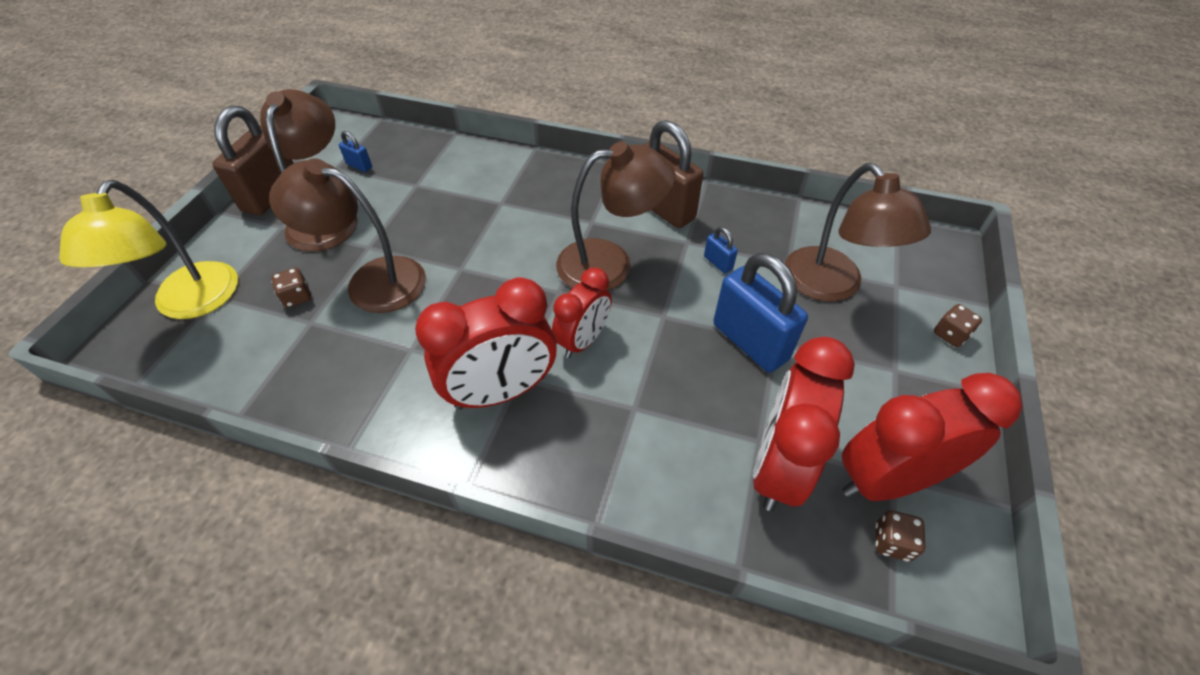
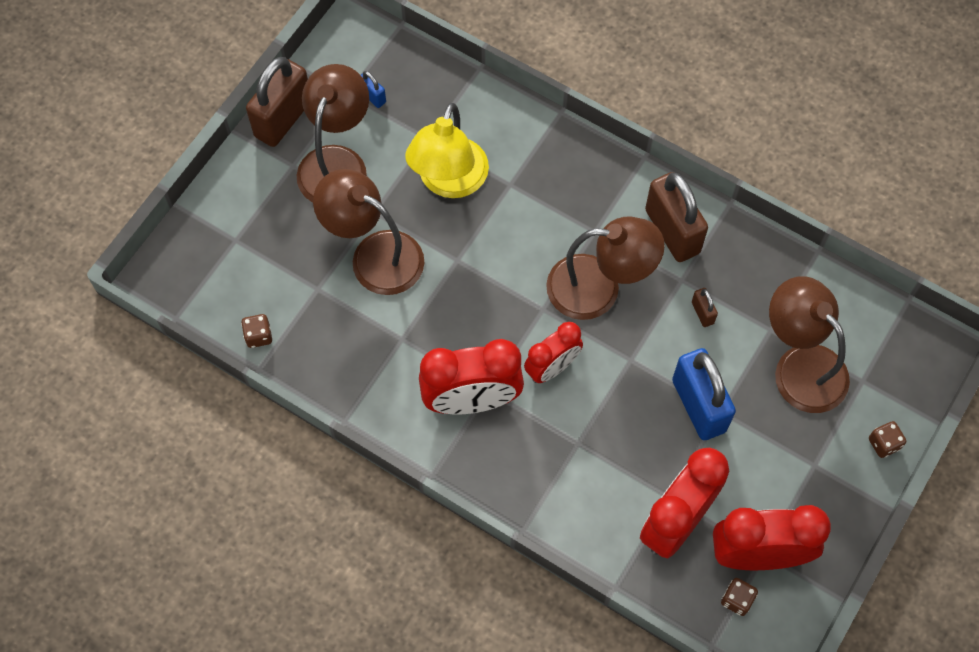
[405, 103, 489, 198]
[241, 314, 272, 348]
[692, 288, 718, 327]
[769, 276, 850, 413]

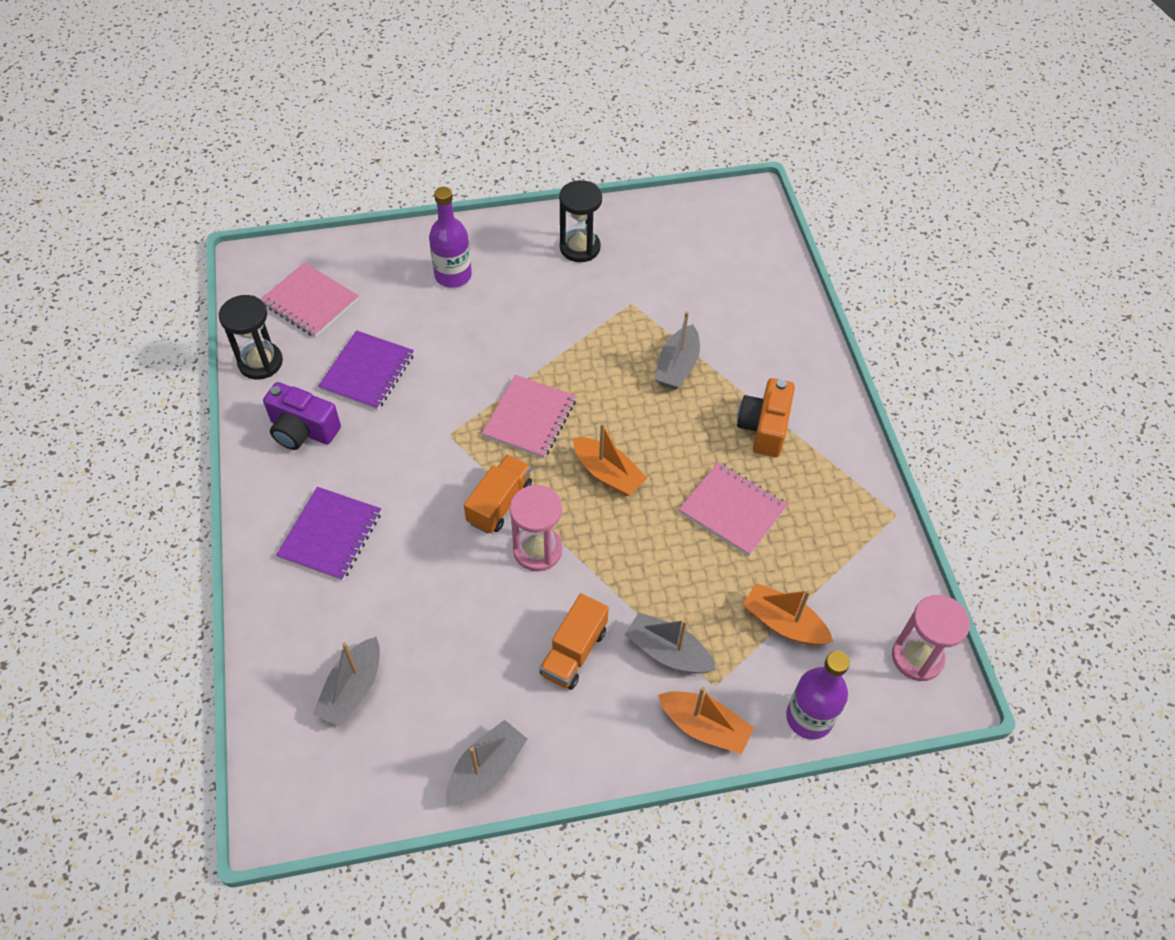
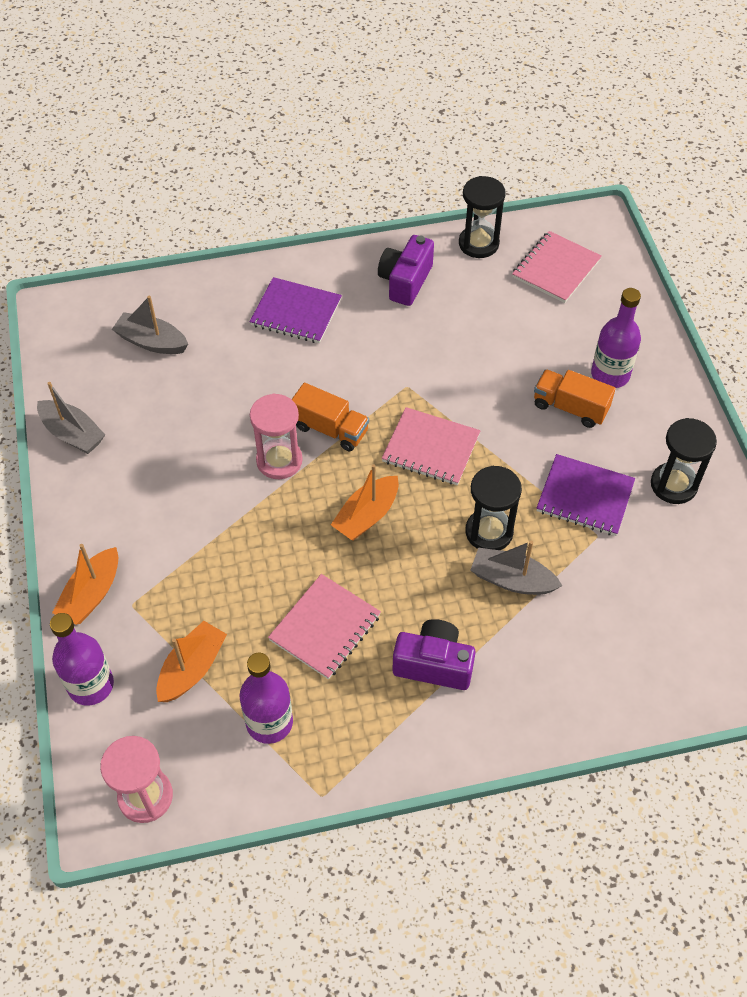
[625, 612, 716, 674] (first image)
[239, 653, 293, 744]
[465, 466, 522, 550]
[537, 454, 635, 536]
[534, 369, 616, 428]
[393, 619, 476, 690]

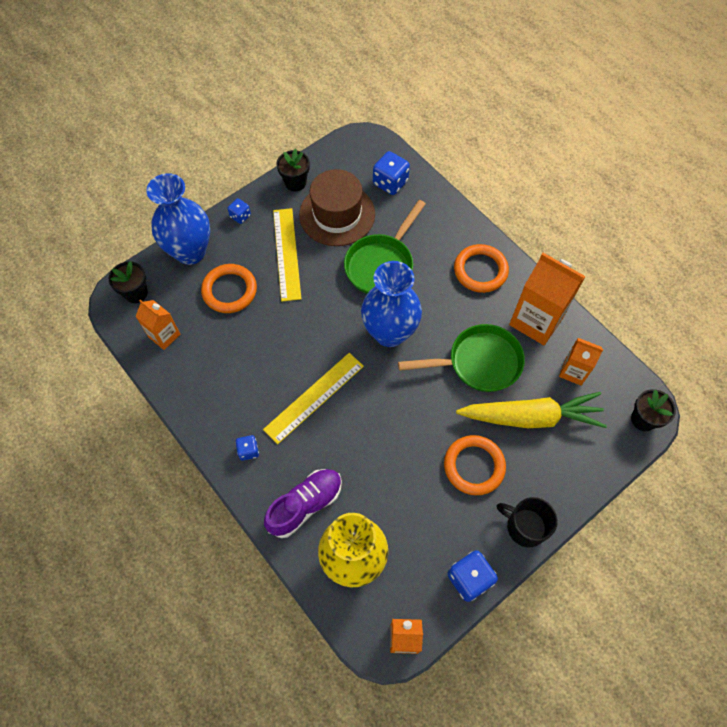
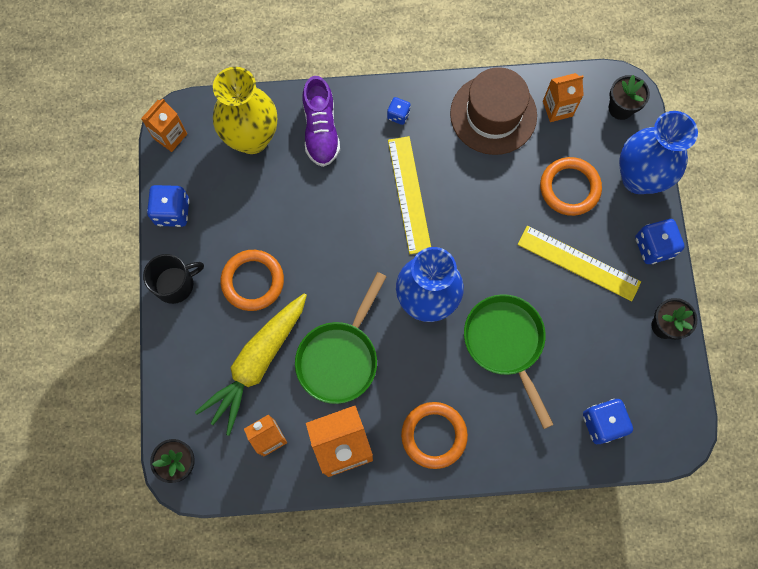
[450, 67, 537, 155]
[635, 219, 685, 264]

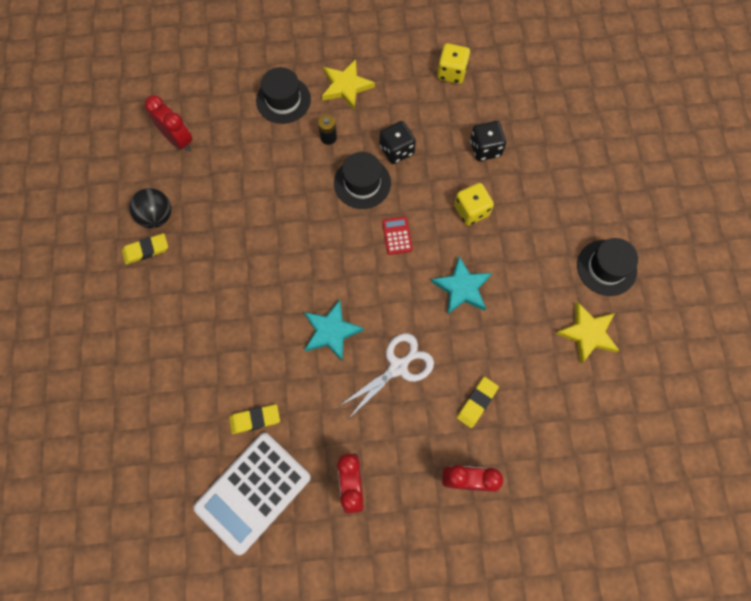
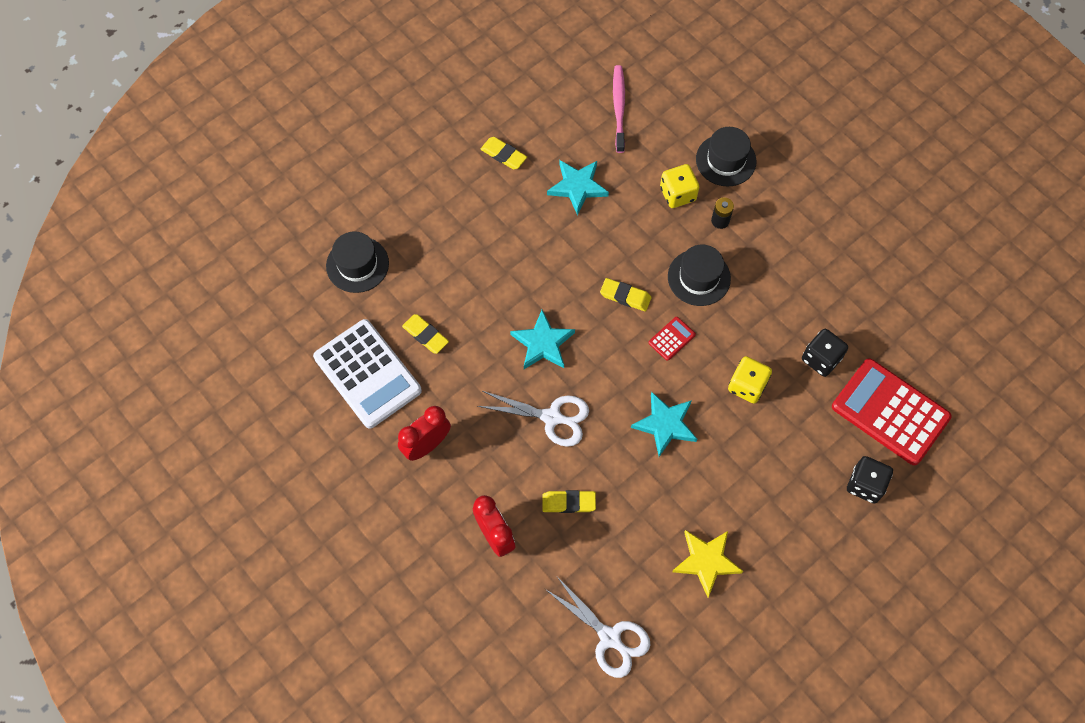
[129, 188, 171, 228] (first image)
[322, 59, 375, 110] (first image)
[545, 577, 650, 678]
[547, 160, 609, 215]
[600, 278, 651, 312]
[832, 358, 952, 465]
[847, 456, 893, 504]
[660, 164, 699, 208]
[326, 231, 389, 293]
[613, 65, 625, 153]
[313, 319, 422, 429]

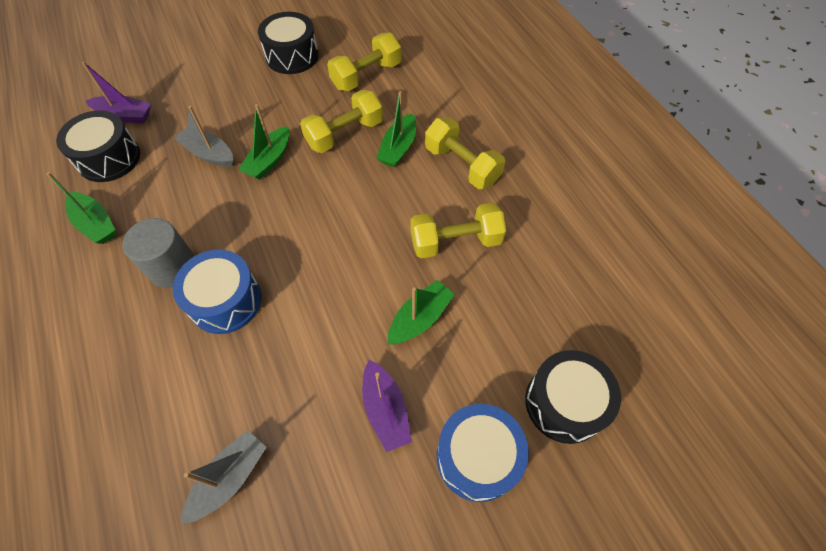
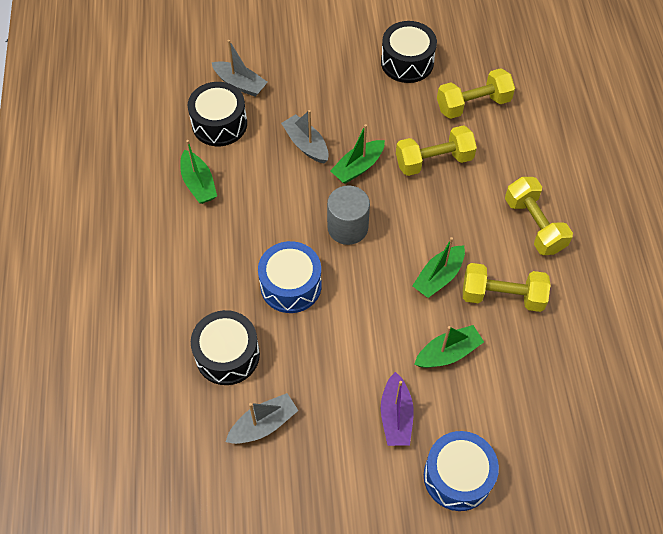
[327, 185, 370, 245]
[412, 237, 465, 298]
[191, 310, 260, 385]
[211, 40, 268, 97]

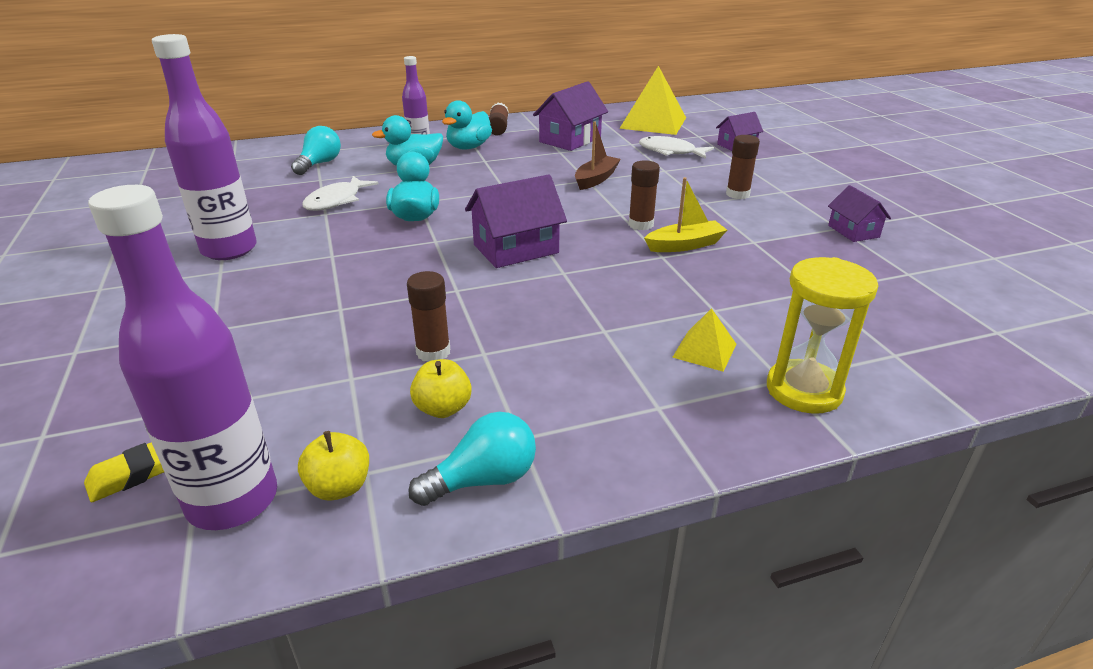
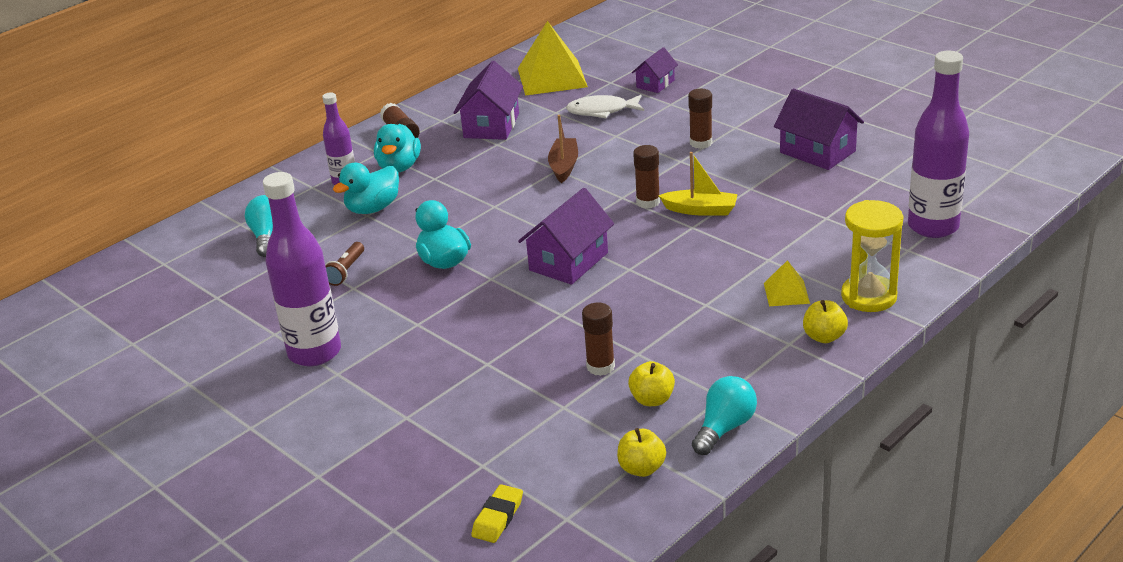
[803, 300, 848, 343]
[908, 51, 969, 238]
[325, 242, 364, 286]
[659, 152, 738, 216]
[774, 89, 864, 170]

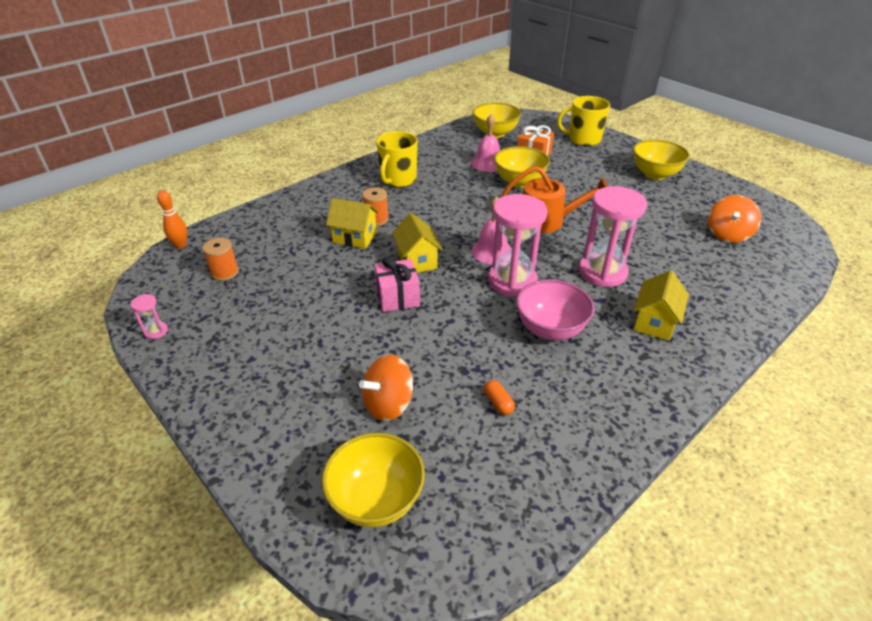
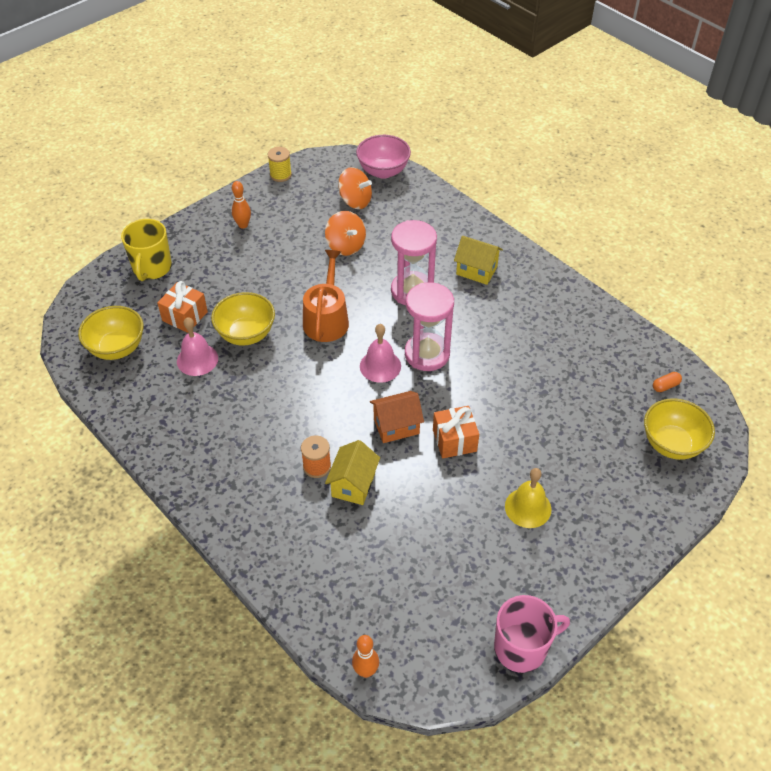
[202, 238, 239, 281] (first image)
[376, 131, 418, 187] (first image)
[267, 147, 292, 182]
[505, 468, 551, 528]
[325, 211, 366, 256]
[653, 372, 682, 392]
[356, 135, 411, 179]
[494, 595, 570, 673]
[232, 181, 251, 229]
[433, 406, 479, 458]
[370, 391, 424, 443]

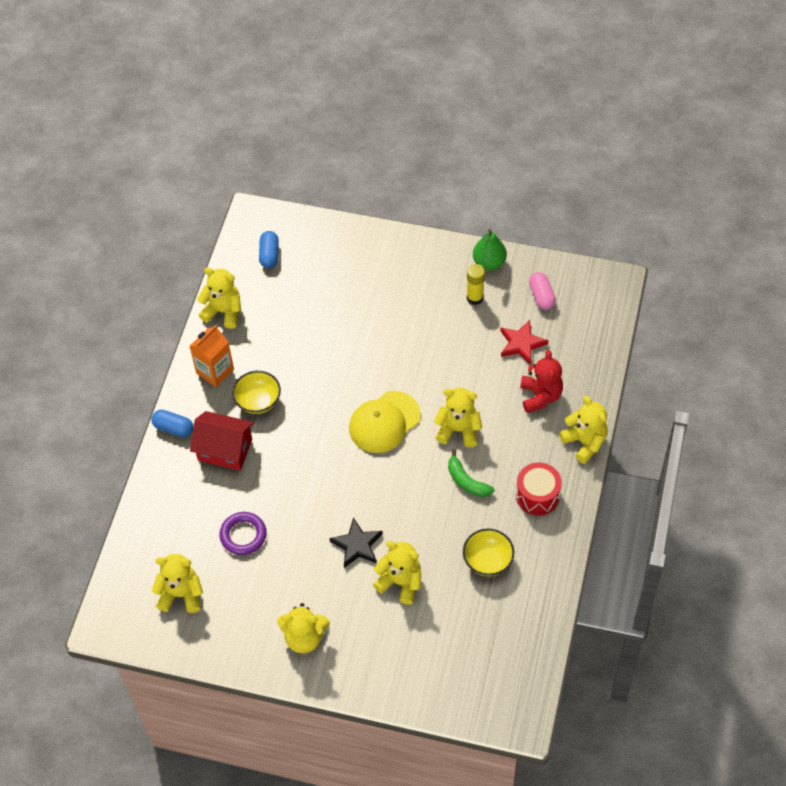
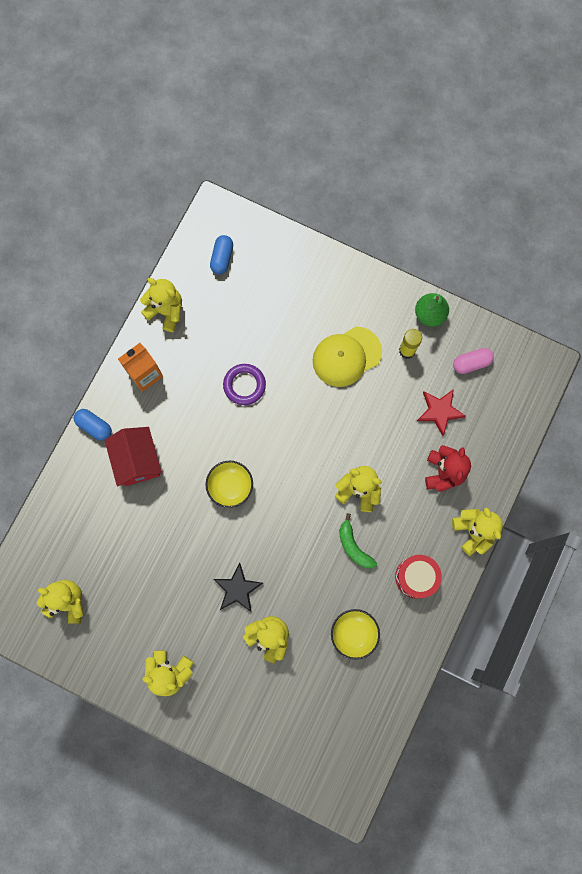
[223, 364, 266, 405]
[205, 461, 253, 508]
[313, 327, 382, 387]
[104, 427, 162, 487]
[453, 348, 494, 374]

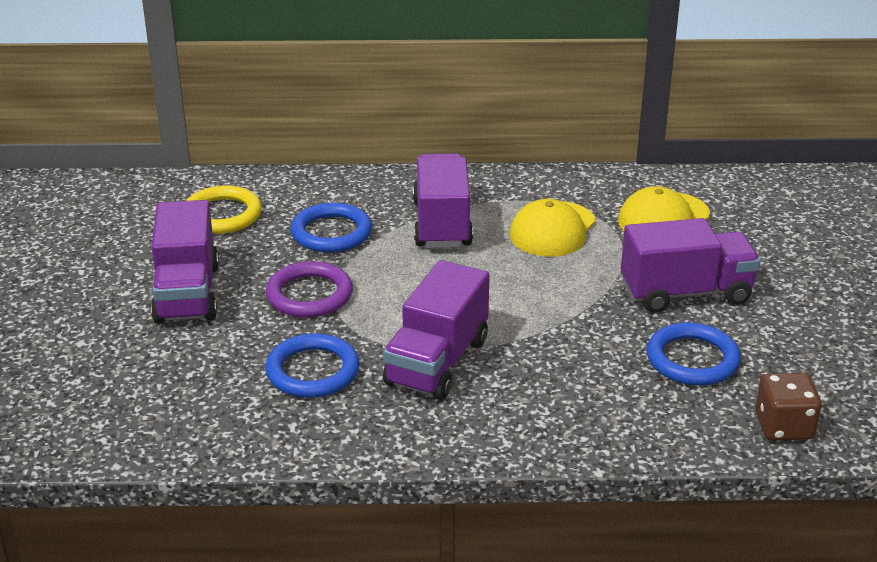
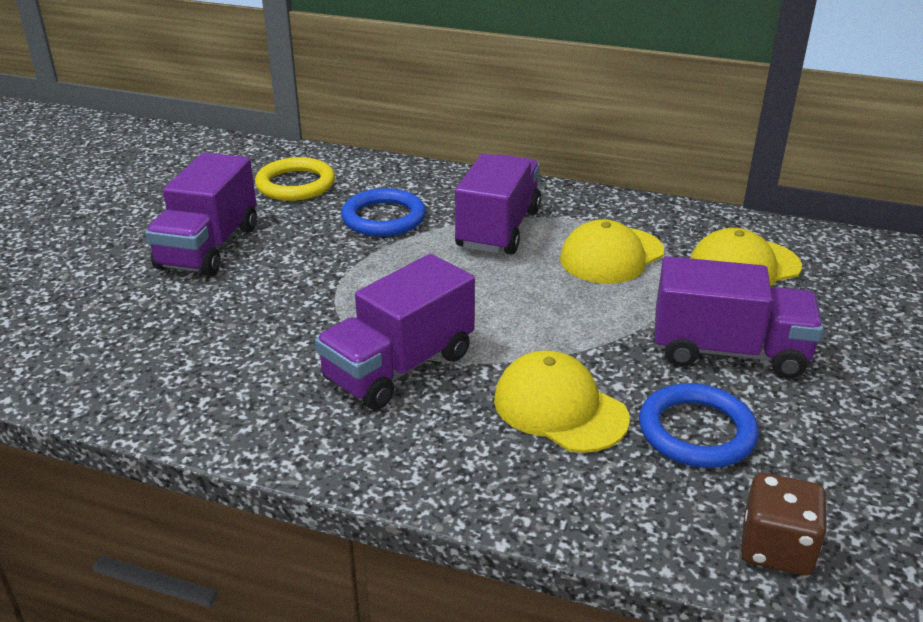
[265, 333, 360, 398] (first image)
[266, 261, 353, 318] (first image)
[494, 350, 630, 453]

